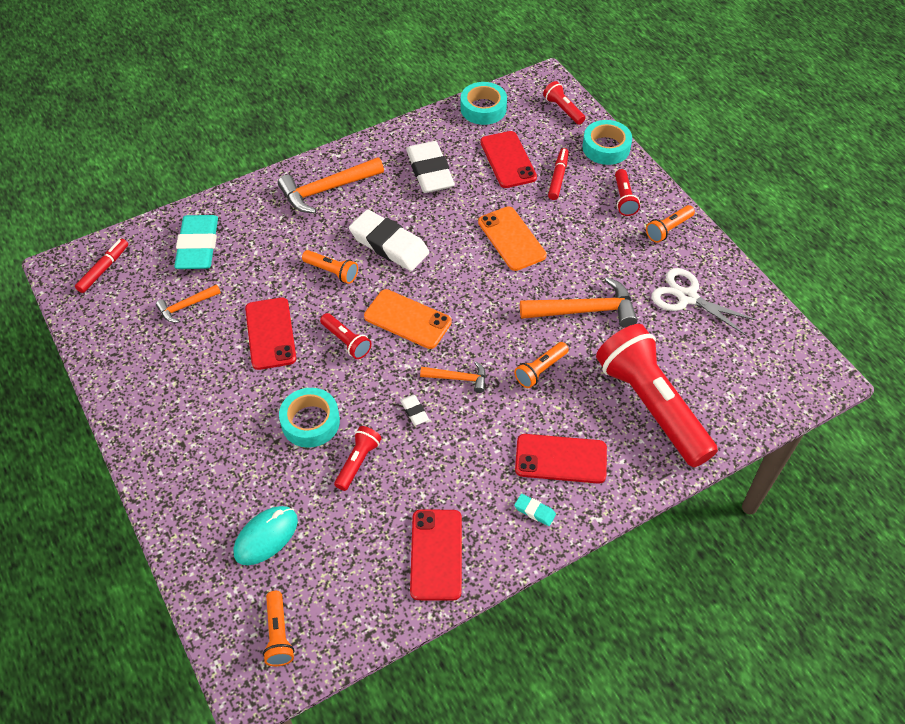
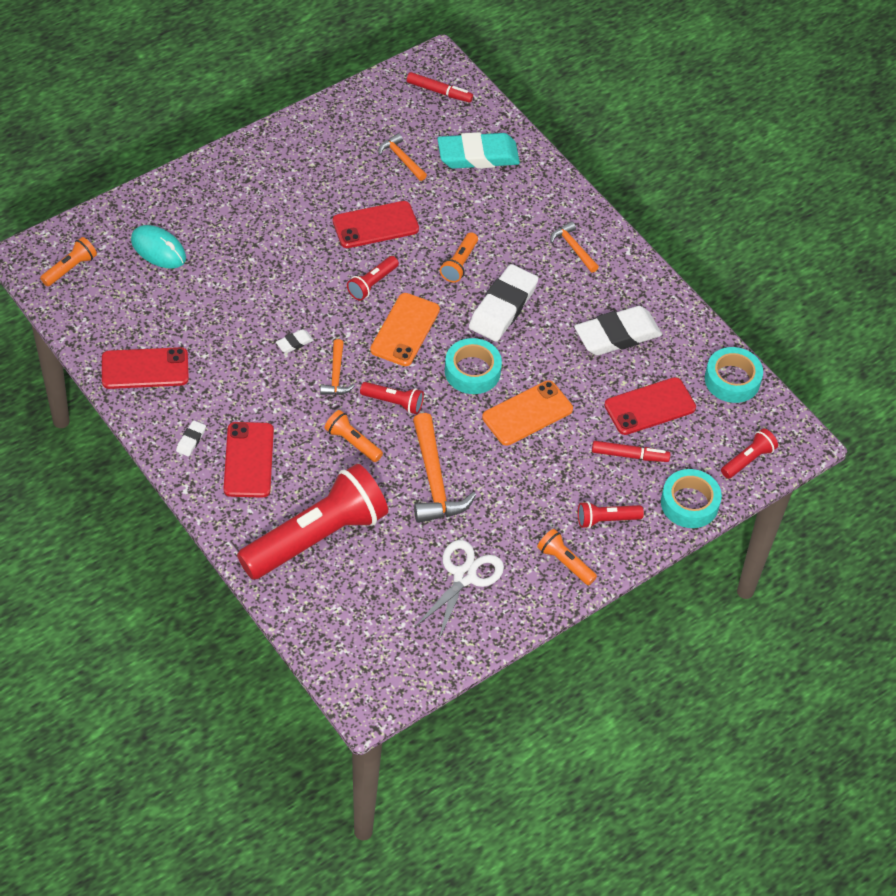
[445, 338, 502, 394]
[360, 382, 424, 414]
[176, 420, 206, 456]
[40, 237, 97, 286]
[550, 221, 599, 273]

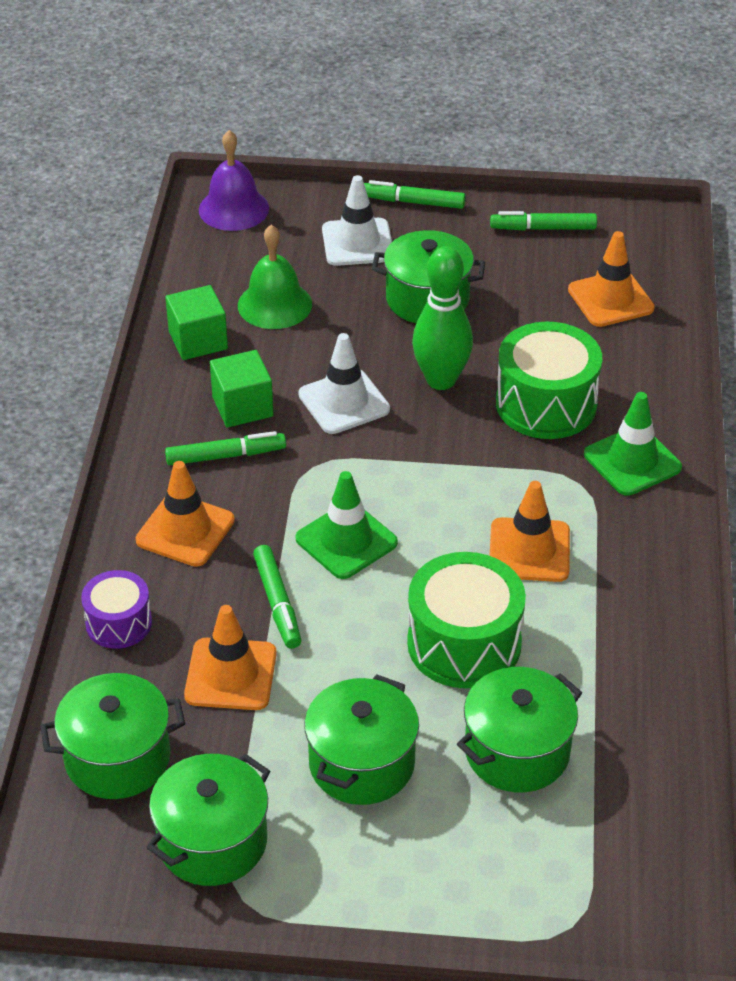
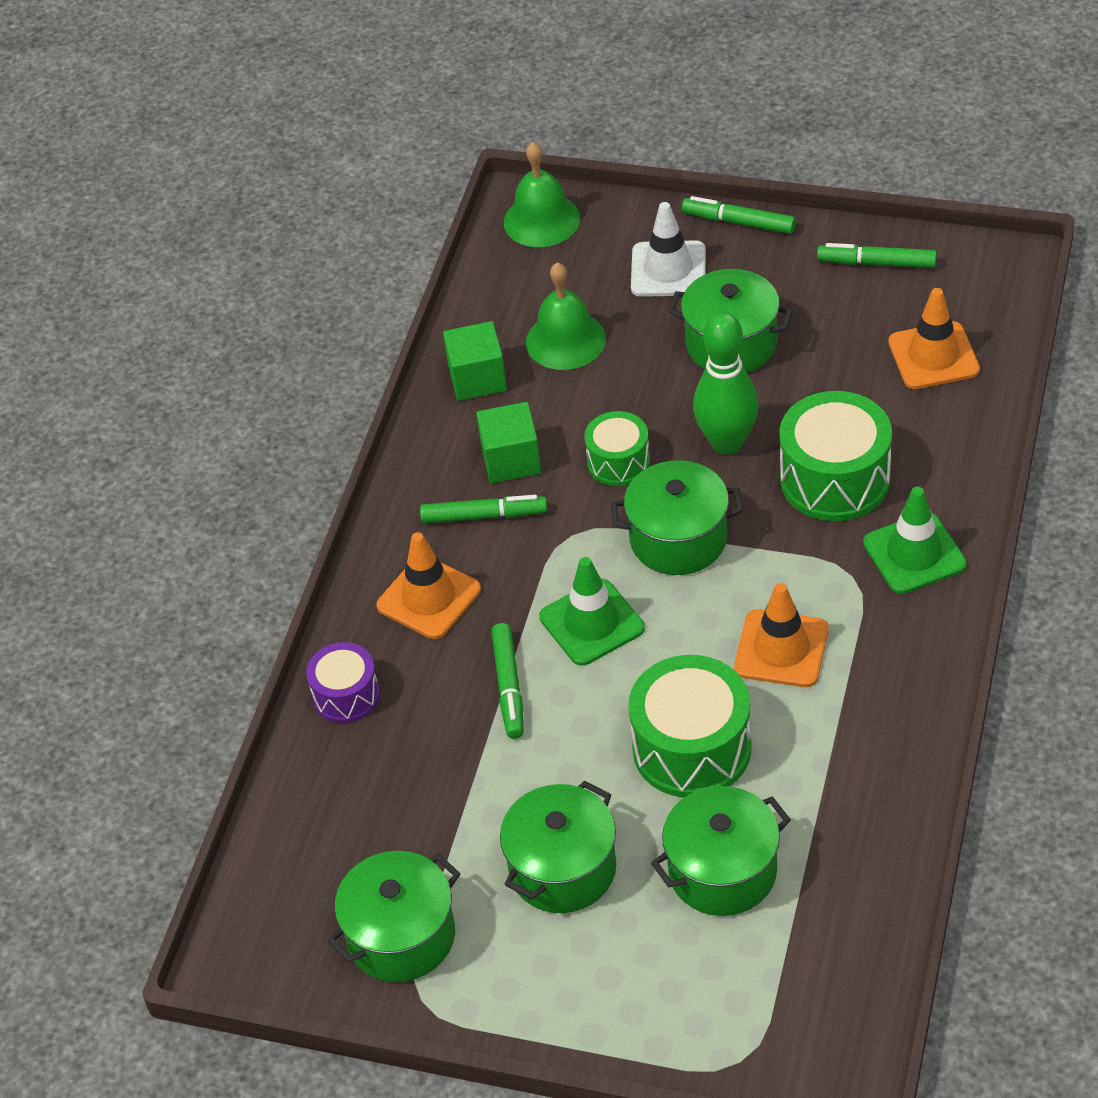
[184, 605, 277, 710] (first image)
[611, 460, 743, 575]
[584, 411, 650, 486]
[504, 142, 580, 247]

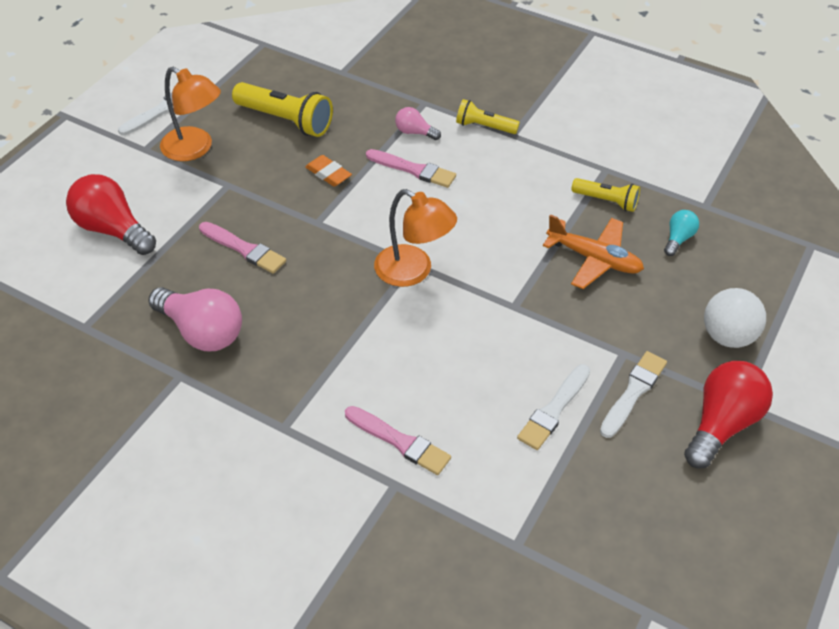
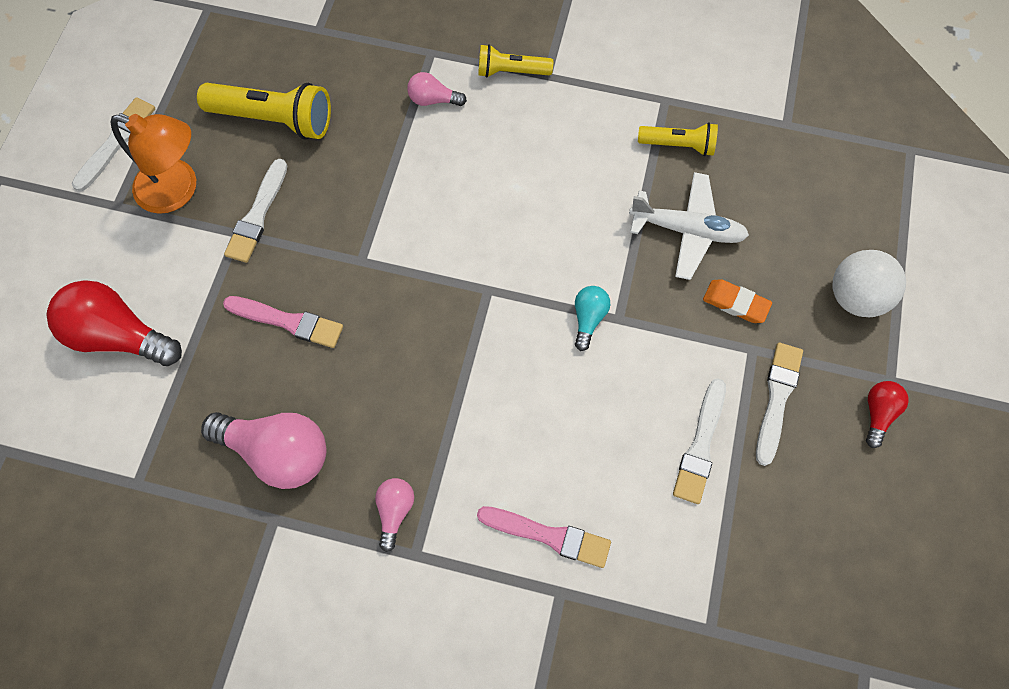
[366, 149, 456, 188] (first image)
[374, 189, 457, 287] (first image)
[224, 159, 287, 263]
[375, 478, 414, 552]
[703, 279, 772, 323]
[575, 286, 610, 351]
[629, 172, 749, 280]
[866, 381, 909, 448]

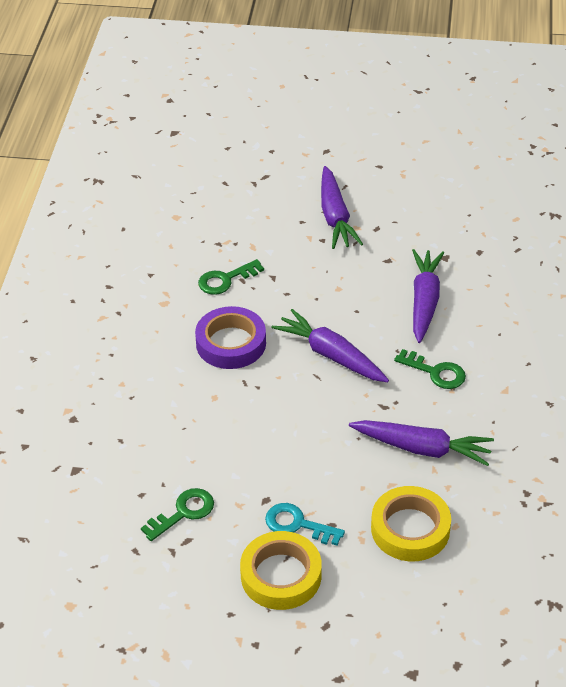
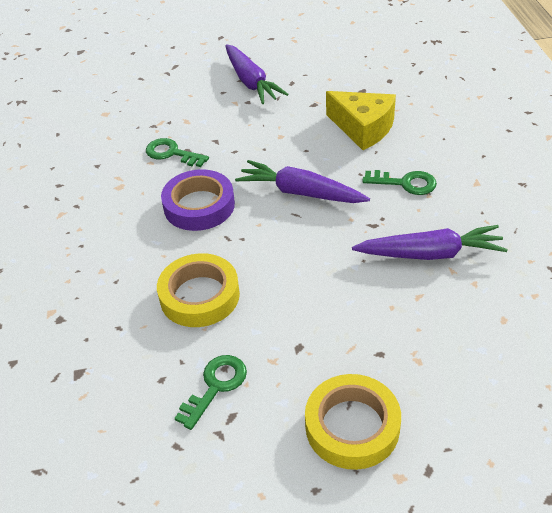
[265, 503, 345, 546] (first image)
[157, 253, 240, 327]
[326, 91, 396, 150]
[146, 138, 209, 167]

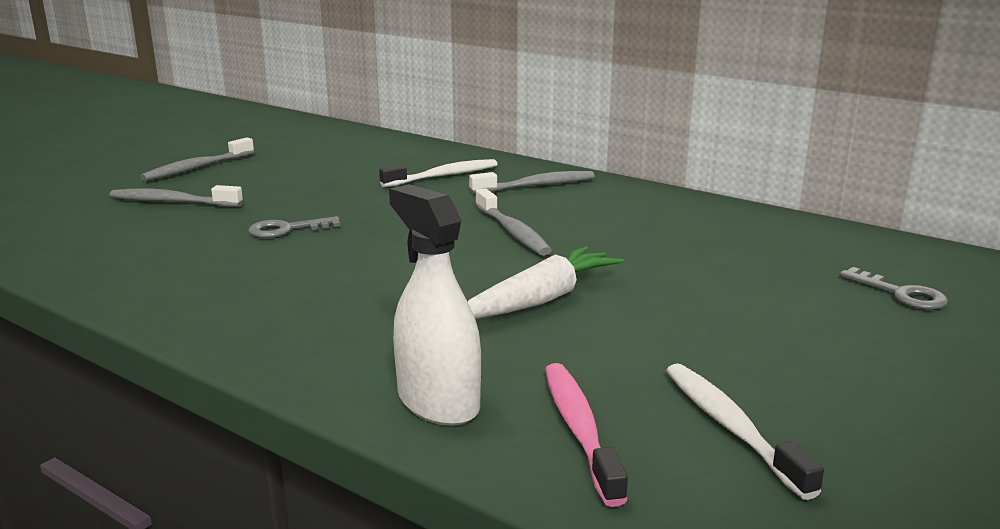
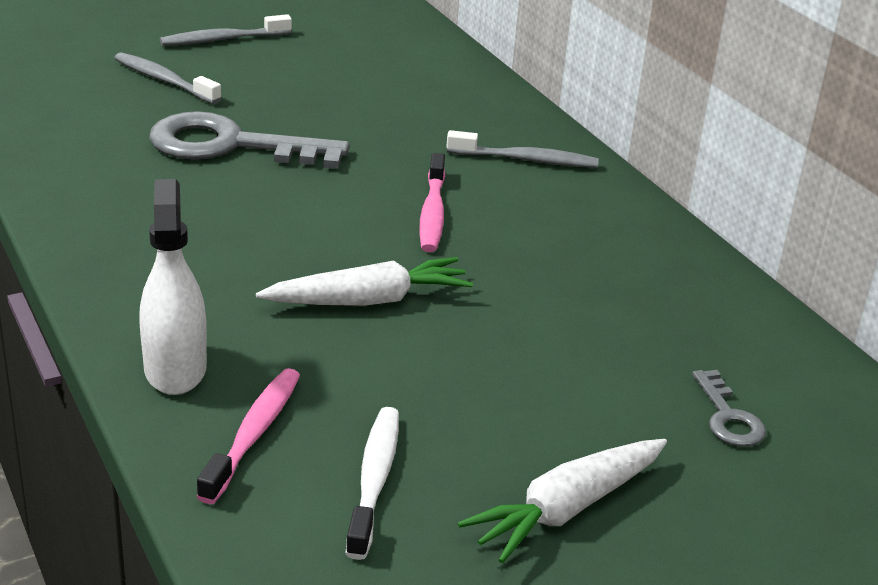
[379, 159, 497, 187] (first image)
[458, 439, 667, 563]
[419, 153, 445, 252]
[149, 111, 350, 169]

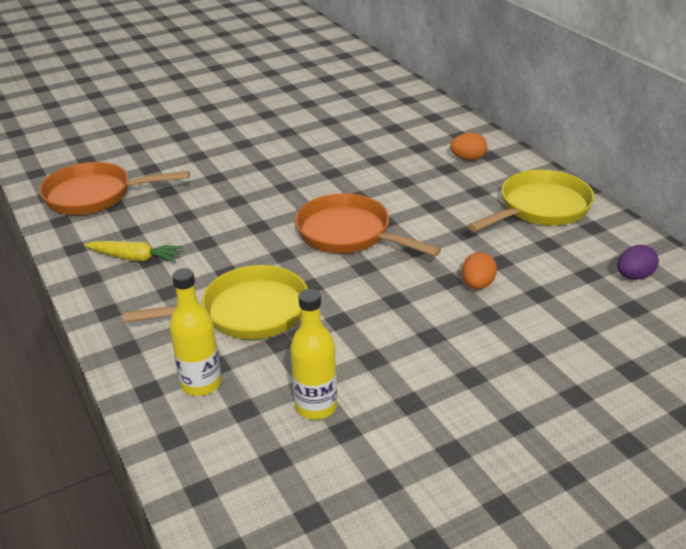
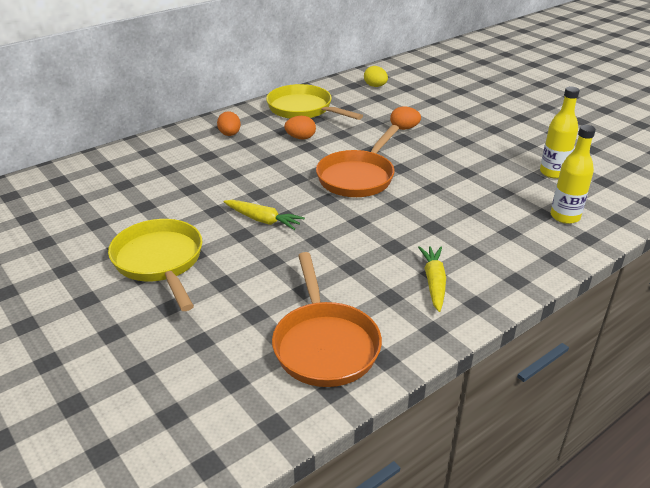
[223, 200, 305, 230]
[284, 116, 316, 140]
[108, 219, 202, 311]
[364, 66, 388, 87]

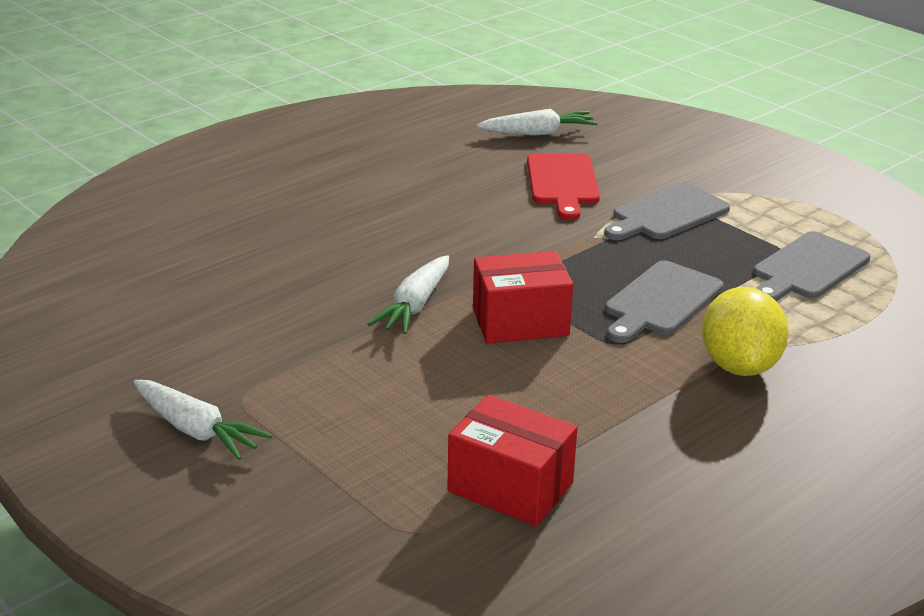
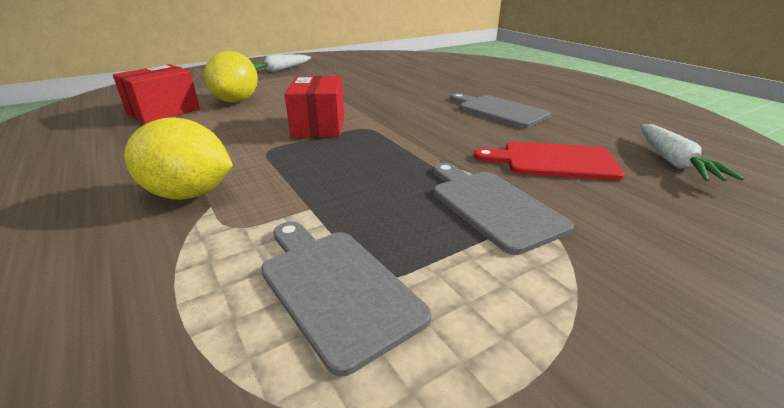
[368, 255, 449, 334] (first image)
[204, 51, 258, 103]
[451, 93, 551, 128]

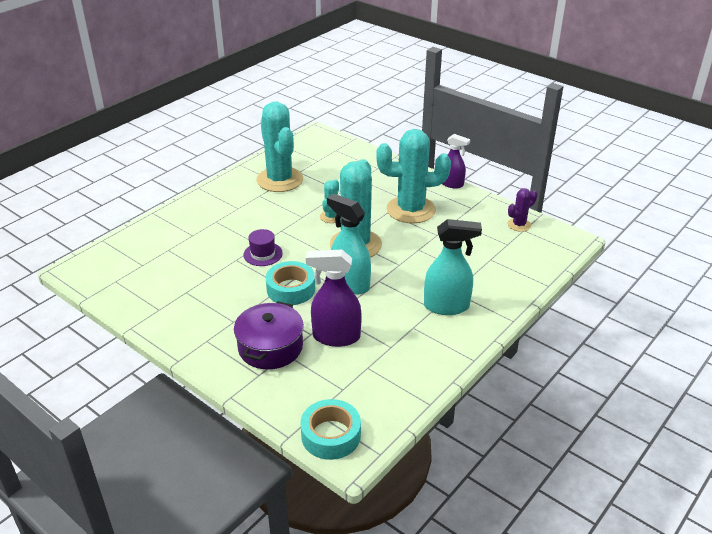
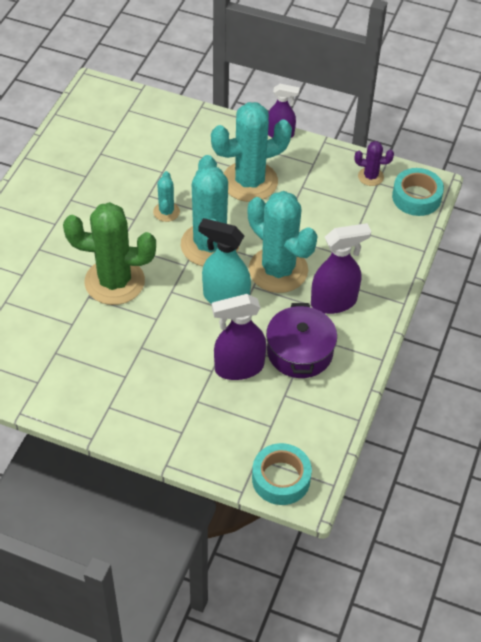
[266, 303, 337, 378]
[248, 191, 318, 293]
[392, 168, 444, 216]
[63, 202, 156, 305]
[311, 223, 371, 314]
[355, 141, 394, 186]

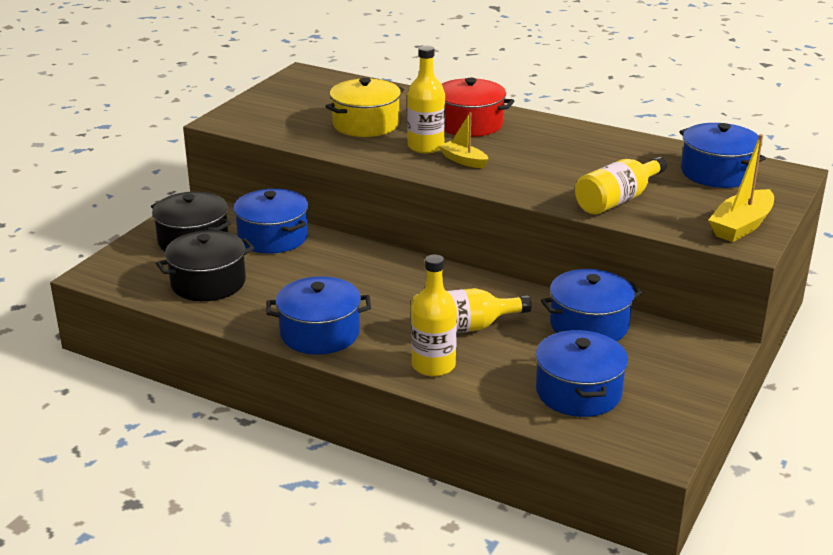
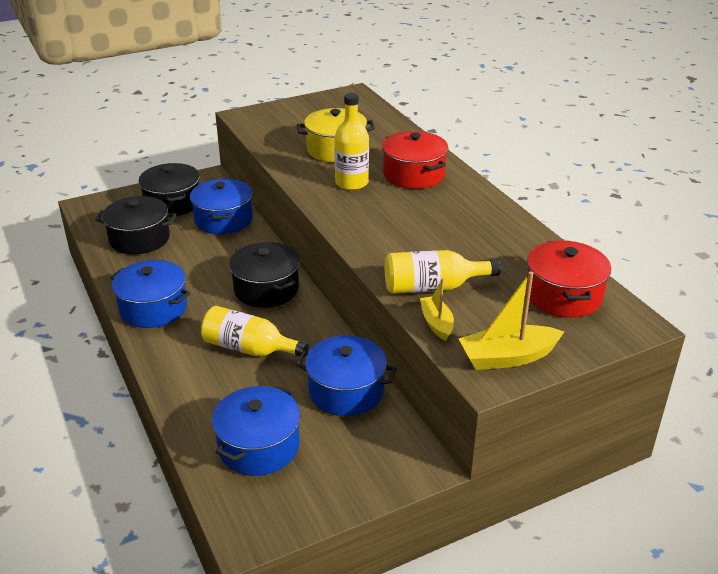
[411, 254, 457, 377] (first image)
[229, 242, 300, 308]
[420, 278, 454, 341]
[526, 240, 611, 318]

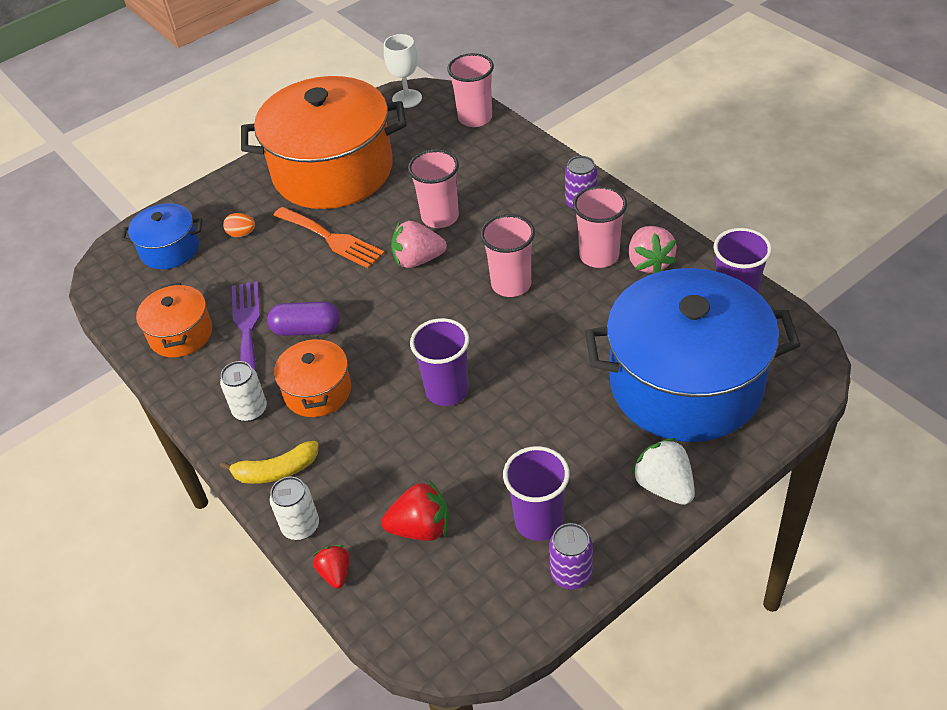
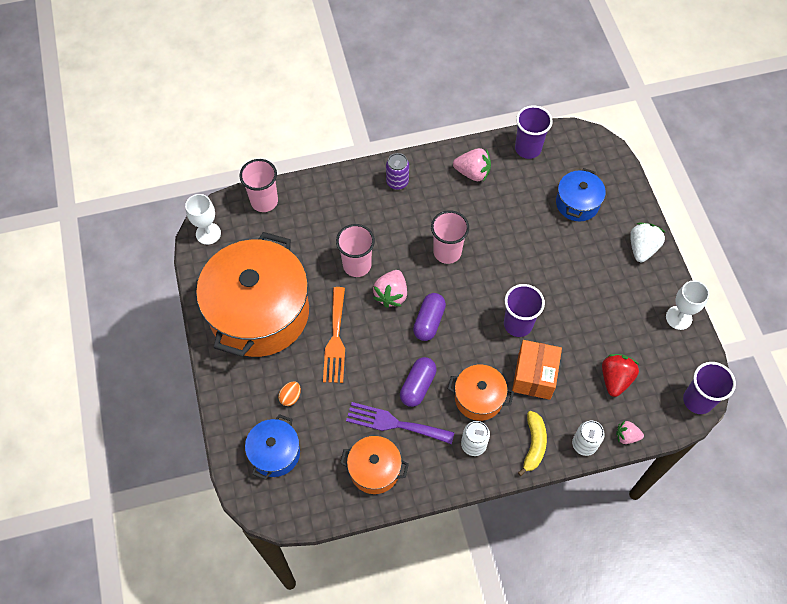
[573, 186, 627, 268] (first image)
[413, 293, 446, 341]
[512, 340, 562, 400]
[683, 362, 736, 414]
[666, 281, 709, 330]
[616, 421, 644, 444]
[323, 287, 345, 383]
[630, 223, 665, 262]
[556, 168, 606, 221]

